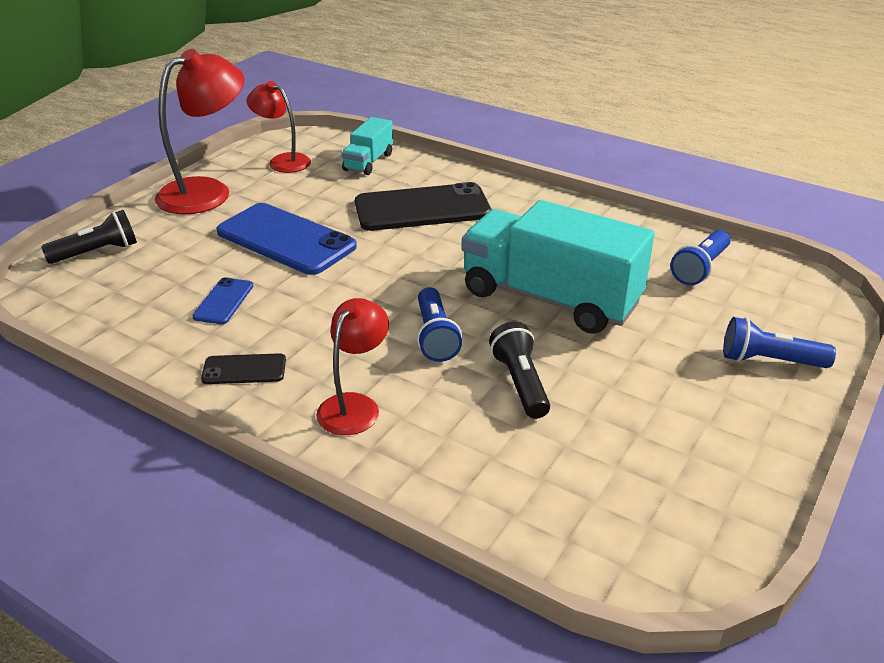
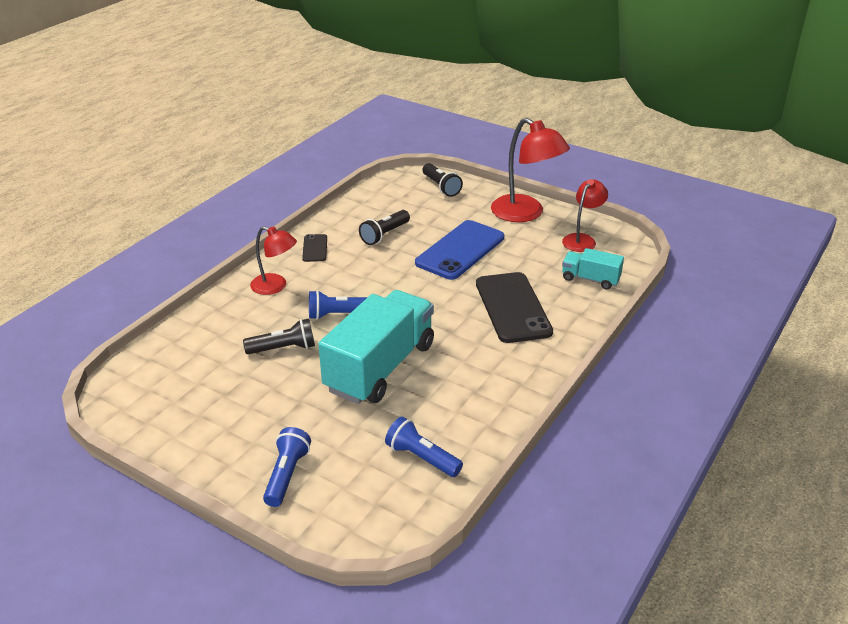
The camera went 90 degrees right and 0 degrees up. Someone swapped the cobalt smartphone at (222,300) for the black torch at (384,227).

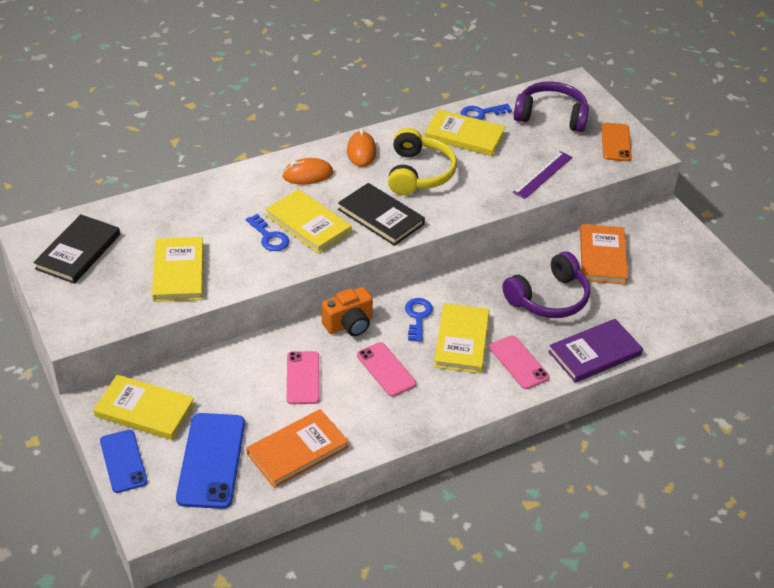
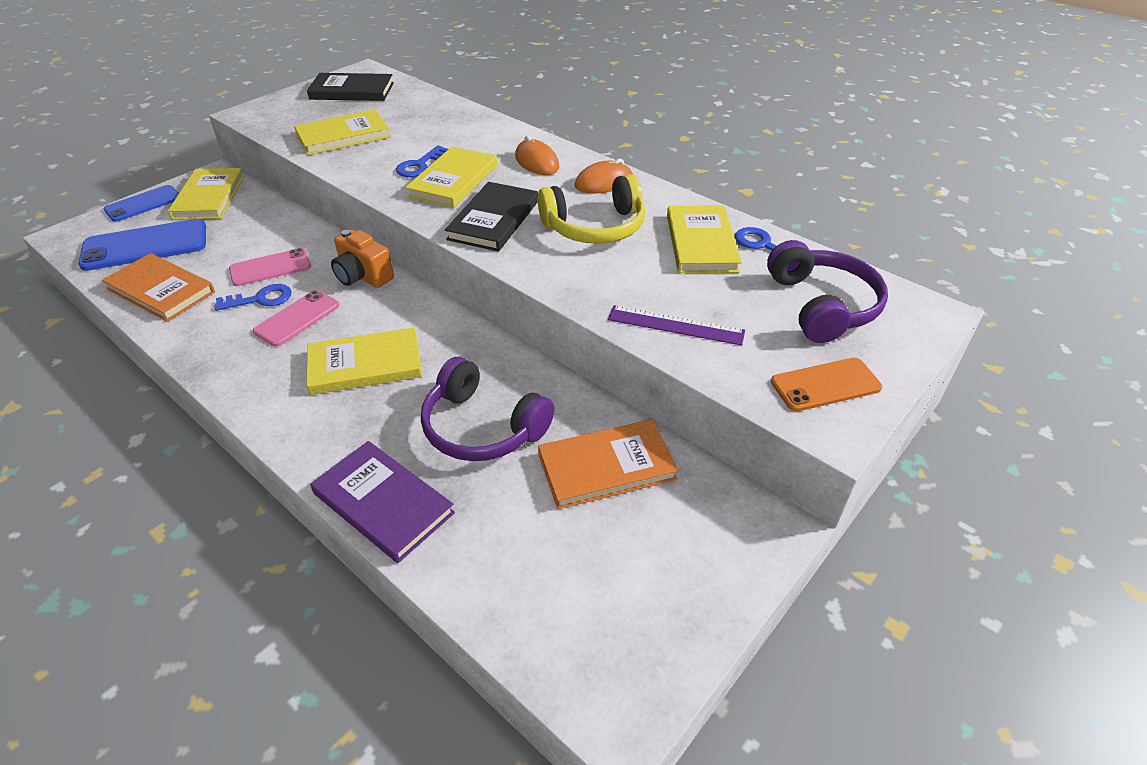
The camera went 70 degrees right and 0 degrees up. Someone carried the cobalt latchkey from (419,320) to (253,297). Someone took away the rose-pink smartphone at (519,362).

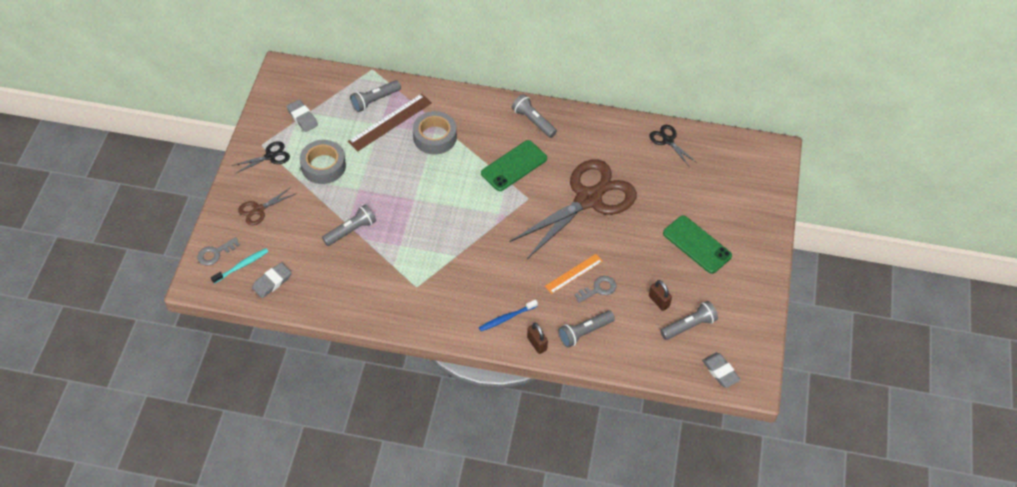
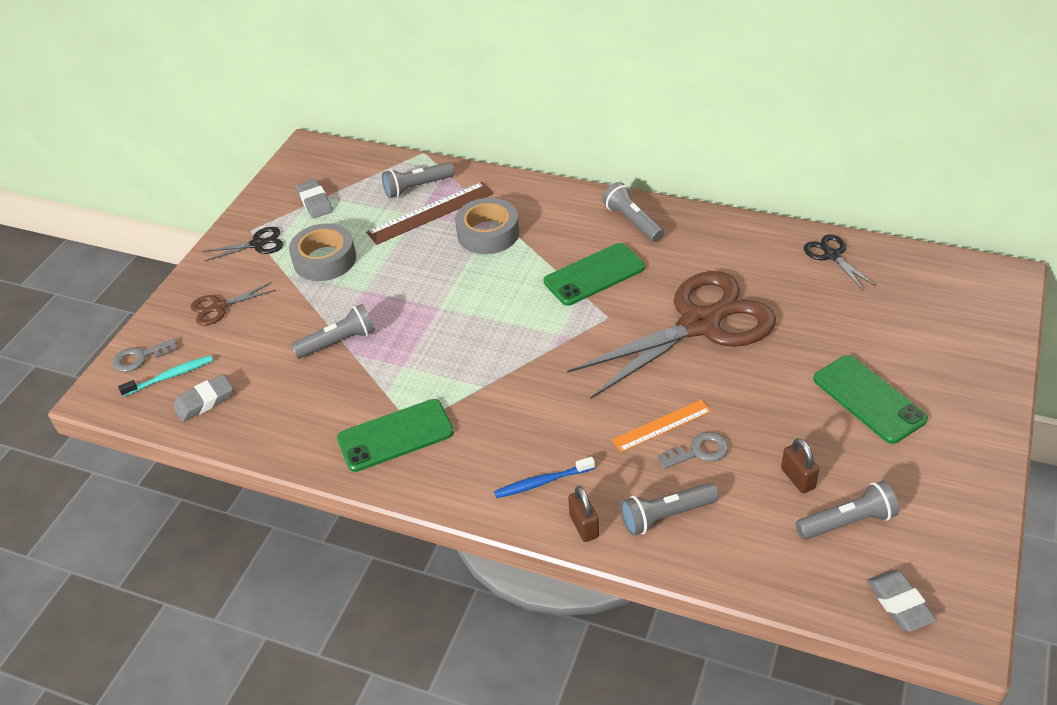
The camera went 15 degrees right and 10 degrees down. Someone put down the green smartphone at (395,435).

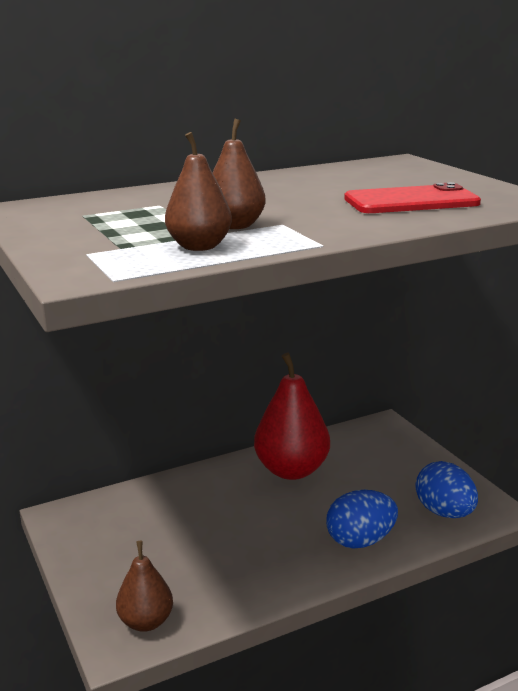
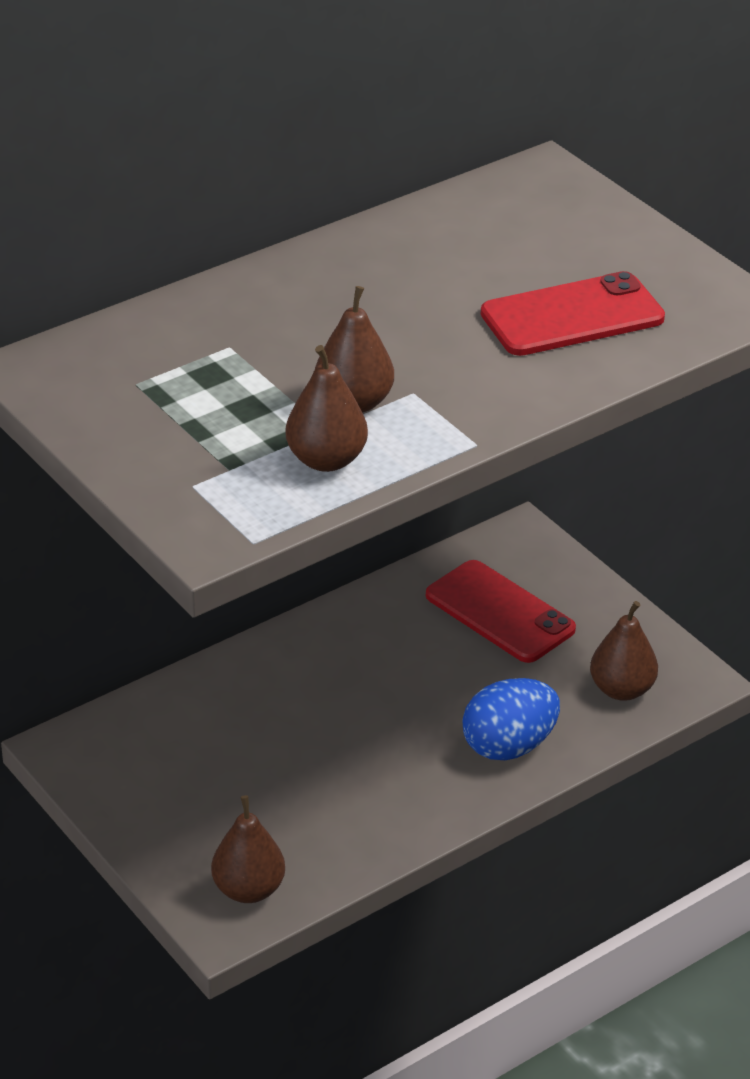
The camera went 10 degrees left and 15 degrees up. Someone put down the scarlet smartphone at (501,611). Someone swapped the cobalt toy egg at (447,489) for the dark brown toy pear at (624,651). Someone took away the scarlet toy pear at (292,416).

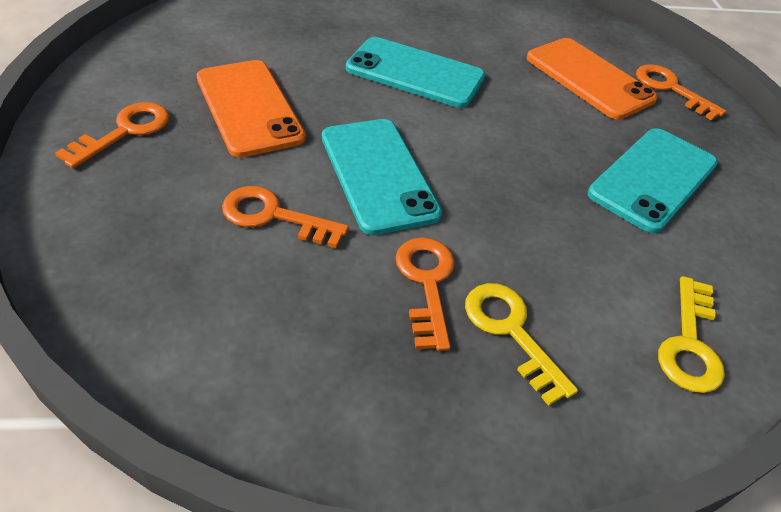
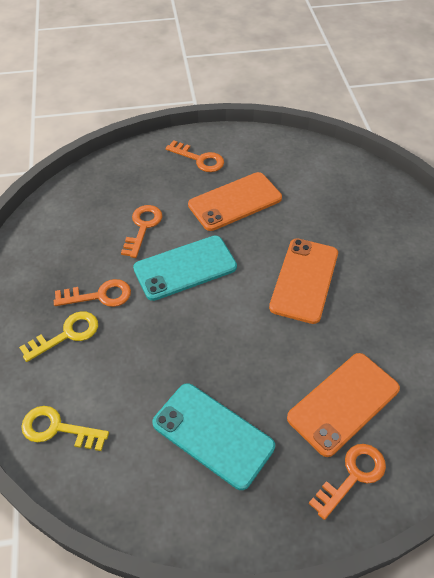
The camera went 90 degrees right and 5 degrees up. Someone repainted the aqua smartphone at (415,72), which became the orange smartphone at (303,281).

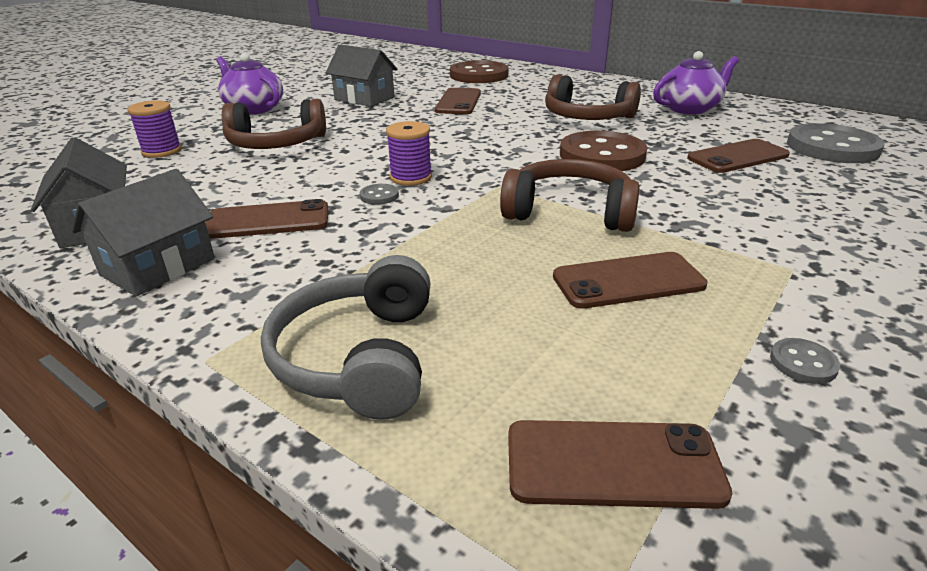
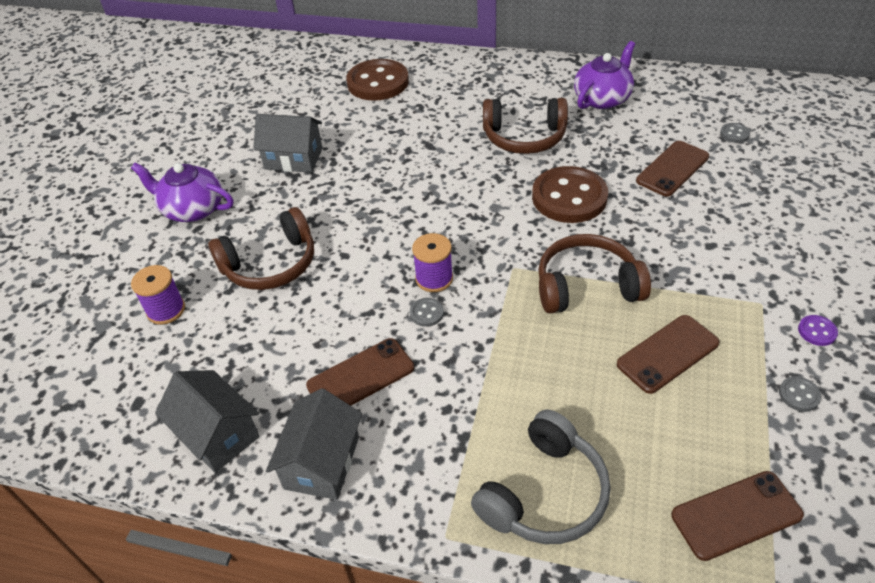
The camera went 20 degrees left and 15 degrees up. Someone rotated the gray over-ear headphones at (346,337) by 120 degrees counterclockwise. Someone scaled the gray shirt button at (836,143) by 0.40. Someone put down the royal purple shirt button at (818,330). Someone took away the dark brown smartphone at (458,101).

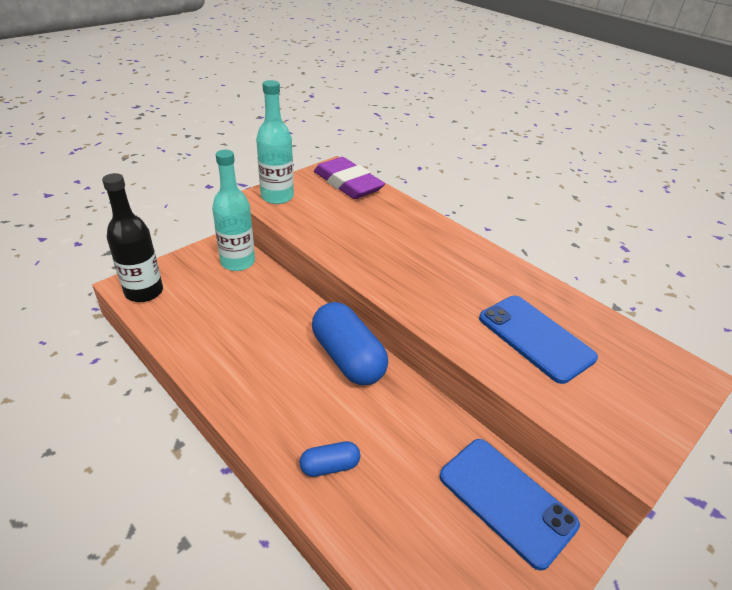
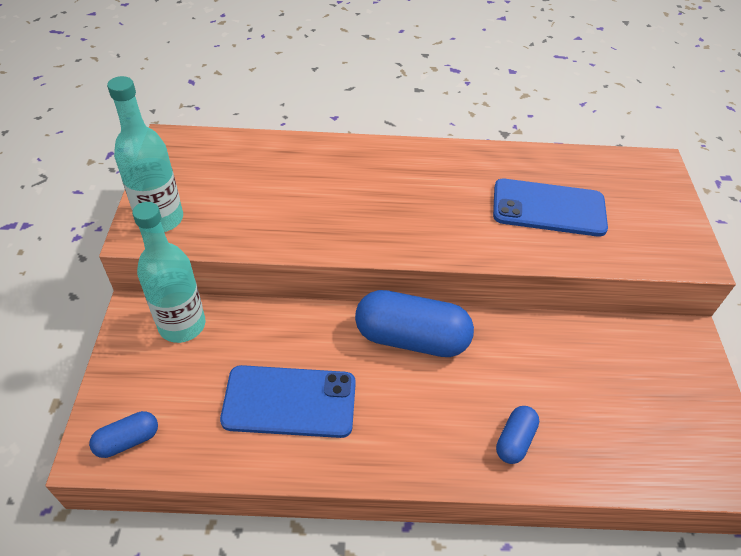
The camera went 45 degrees left and 10 degrees up. Someone swapped the black flask at (132,237) for the cobalt pill at (123,434). Someone carried the cobalt smartphone from (509,505) to (288,401). Someone took away the royal purple gum eraser at (349,178).

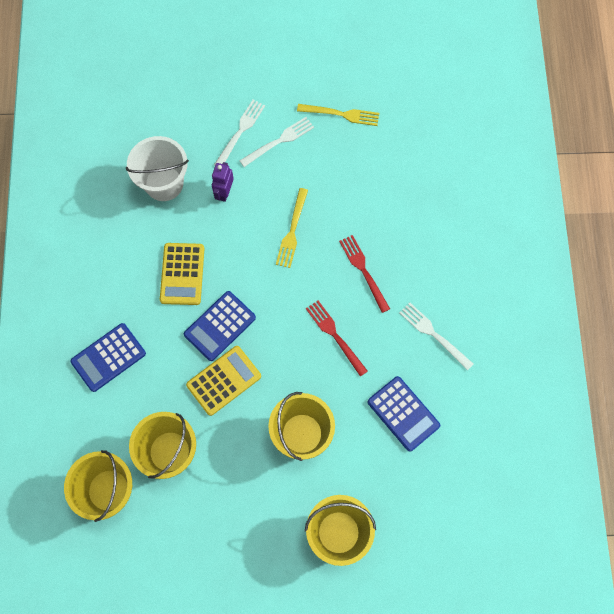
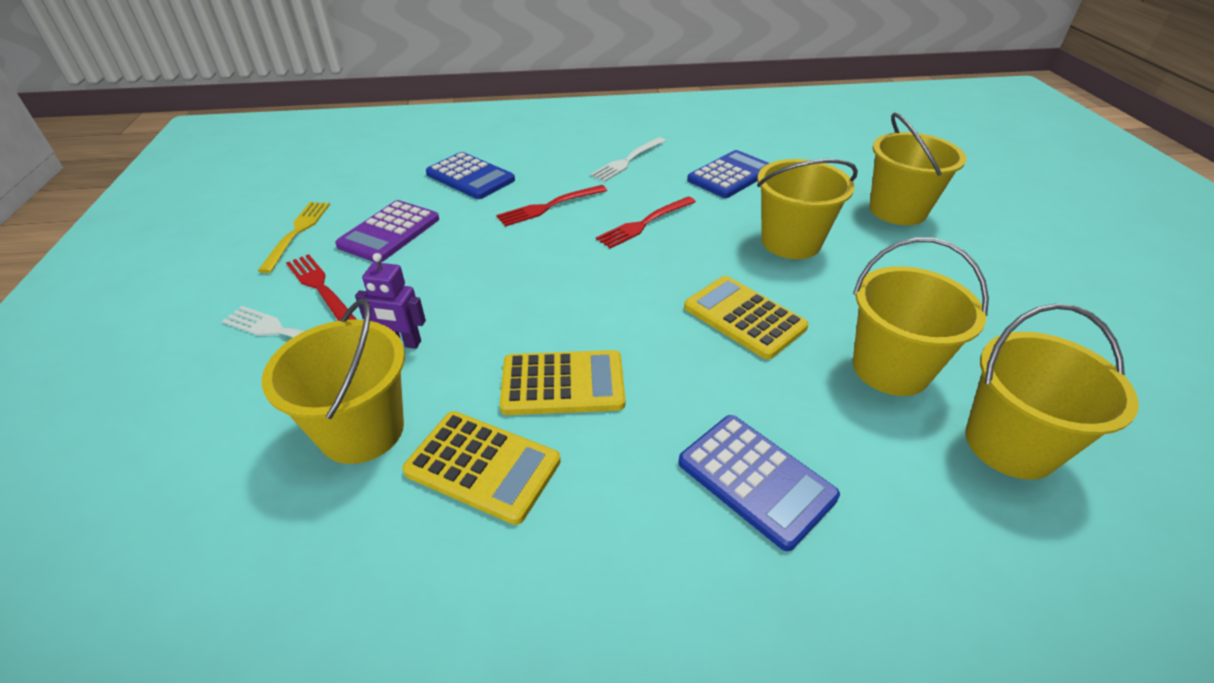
The camera went 95 degrees left and 30 degrees down. Someone repainted the snow-white bucket at (157,168), which became the bright yellow bucket at (333,381). Someone repainted the snow-white fork at (276,142), which became the scarlet fork at (321,287). Someone put down the royal purple calculator at (387,231). Someone put down the bright yellow calculator at (481,468). Someone carried the cobalt calculator from (220,326) to (470,175). Someone took away the bright yellow fork at (292,228).

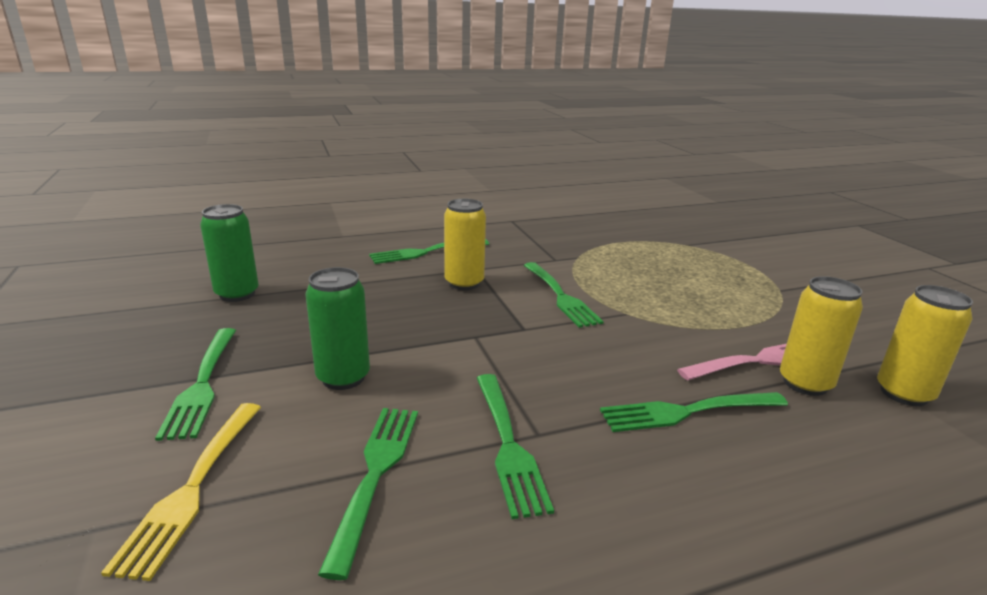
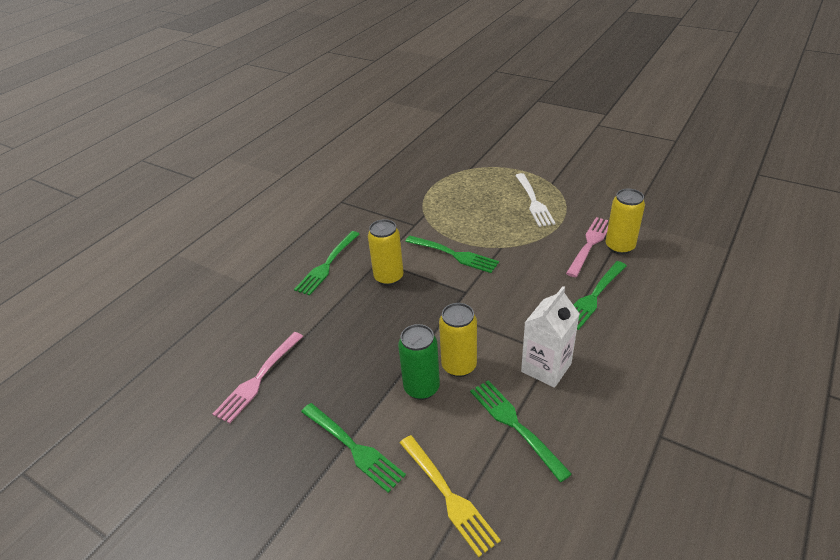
The camera went 35 degrees left and 15 degrees up. Someone swapped the green tin at (229,253) for the rose-pink fork at (257,378). Someone carried the bright yellow tin from (925,345) to (458,340). Someone put down the snow-white fork at (535,200). Someone swapped the green fork at (515,446) for the snow-white juice carton at (550,337).

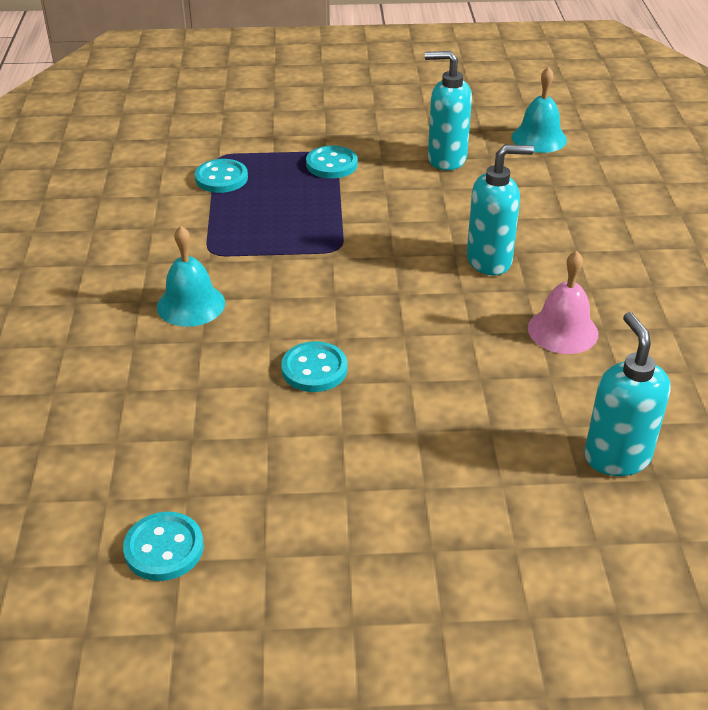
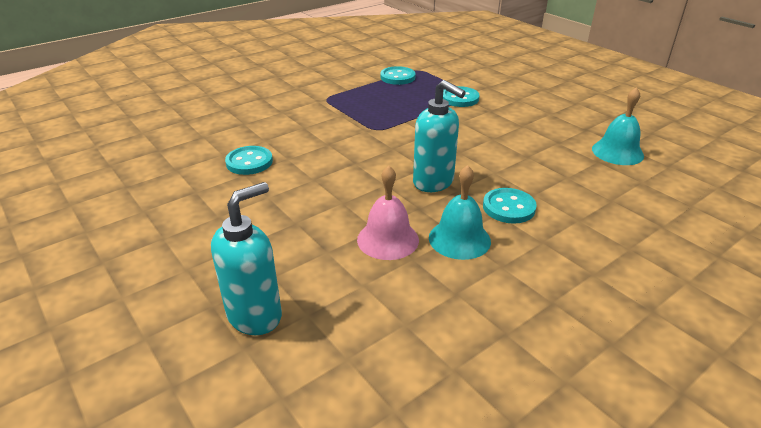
The camera went 55 degrees right and 5 degrees down. Someone carried the aqua hand bell from (191,276) to (460,212). Someone carried the aqua shirt button from (163,546) to (510,206). Someone took away the aqua soap dispenser at (448,111).

